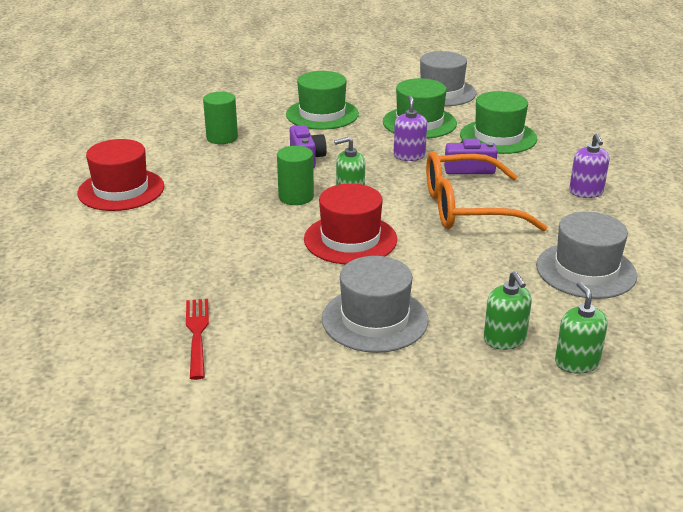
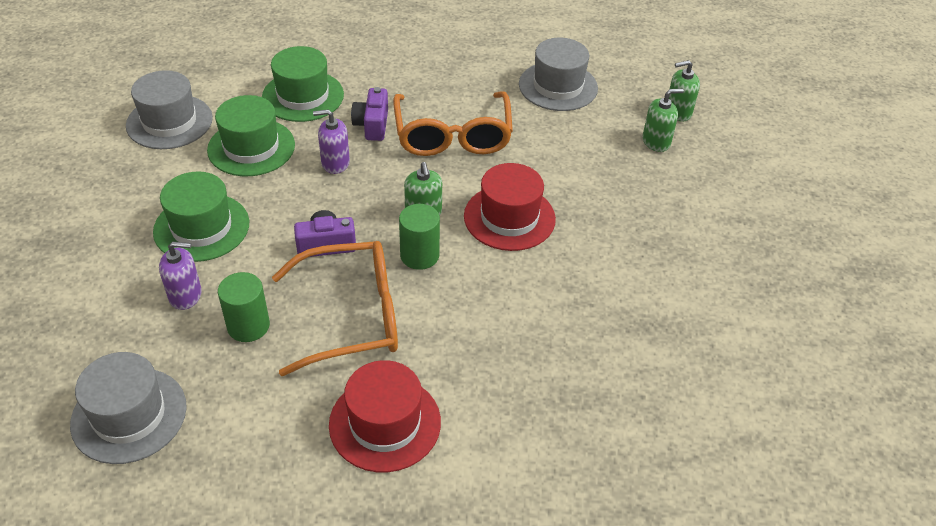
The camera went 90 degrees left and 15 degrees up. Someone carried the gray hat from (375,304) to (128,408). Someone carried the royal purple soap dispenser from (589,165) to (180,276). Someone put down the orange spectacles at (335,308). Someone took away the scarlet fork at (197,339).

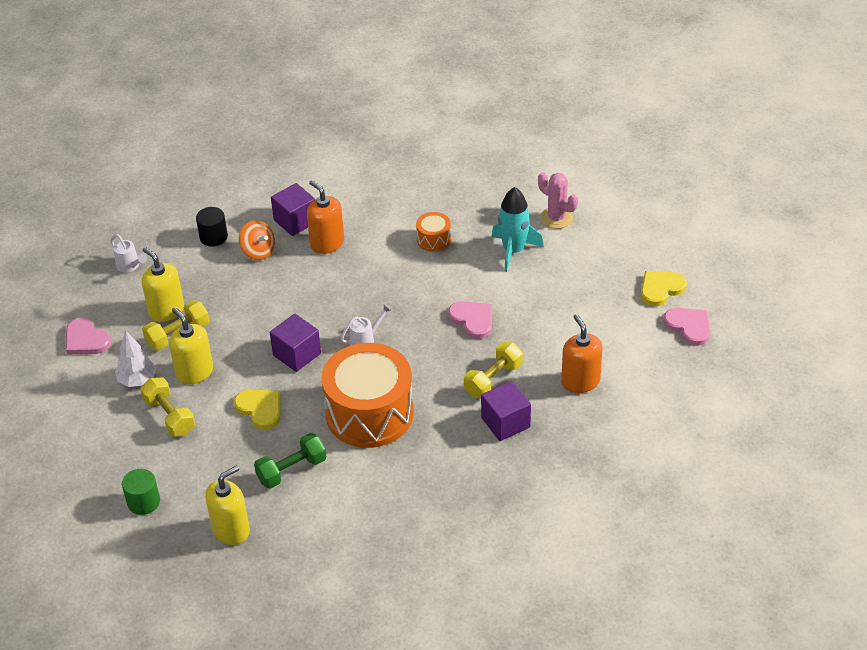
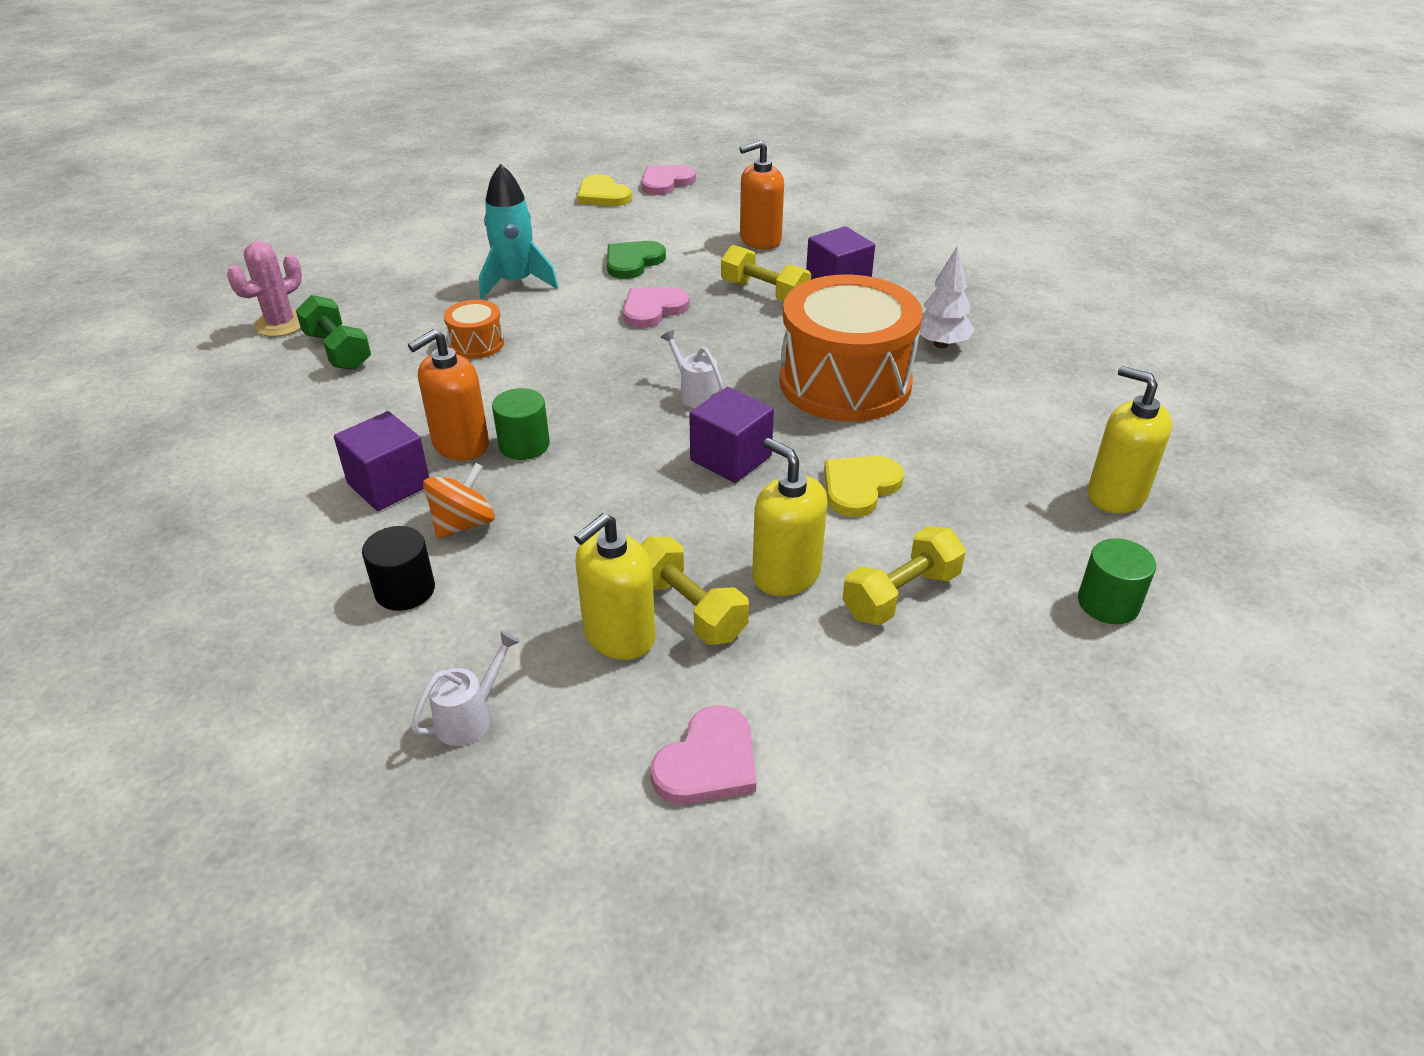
The camera went 95 degrees left and 5 degrees down. Someone carried the rose-pink saguaro cactus from (558,200) to (264,289). Someone carried the green hand weight from (290,461) to (333,332). Someone put down the green cylinder at (521,424). Someone put down the green love heart at (636,260). Someone rotated the bright yellow soap dispenser at (191,345) by 90 degrees clockwise. Someone carried the snow-white tree from (135,359) to (947,297).

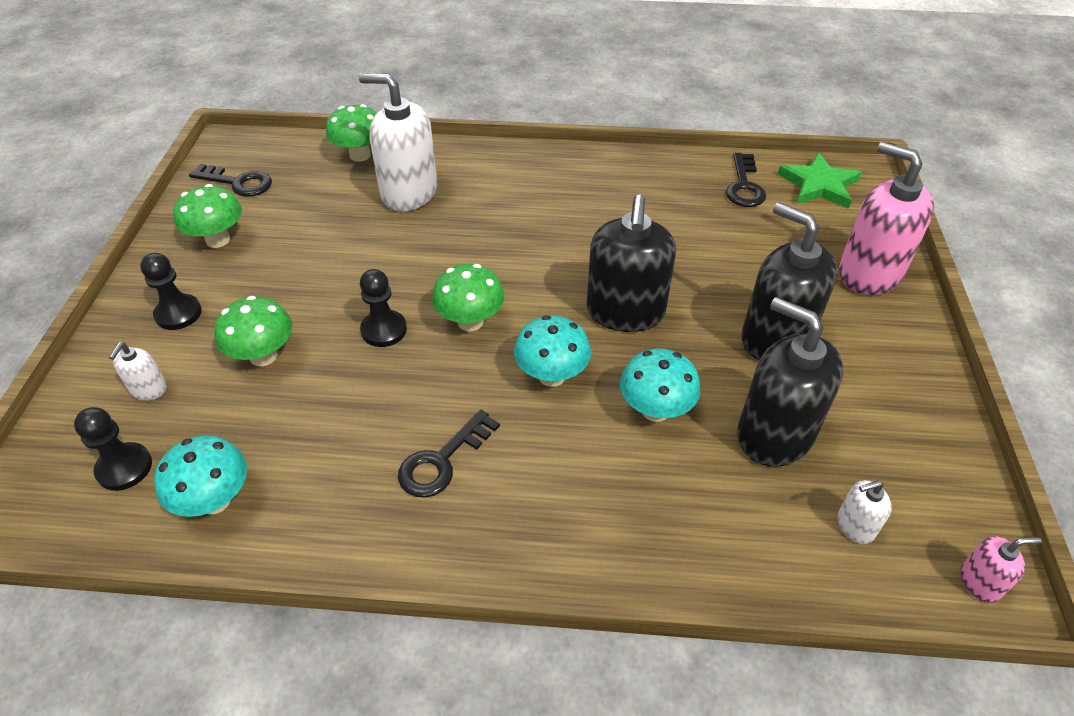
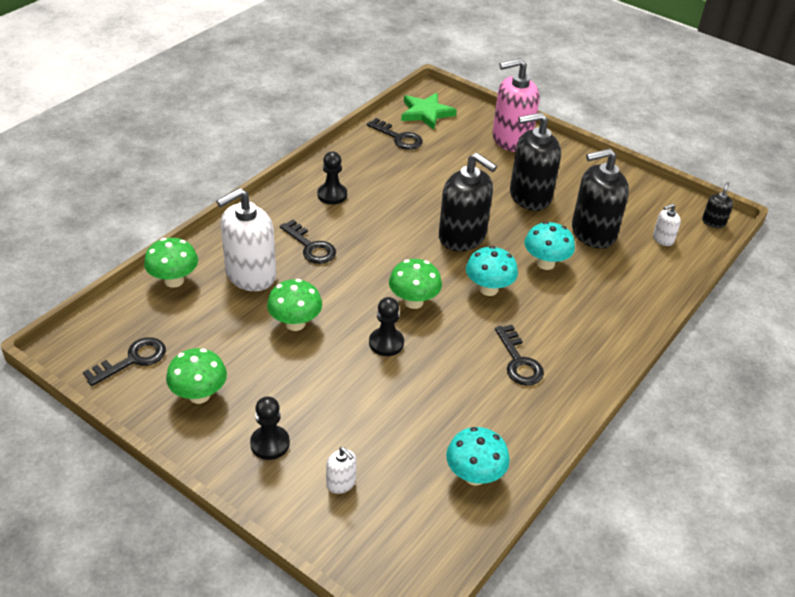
The camera went 60 degrees left and 5 degrees down. Someone carried the green fungus from (253,331) to (294,305). Someone put down the black latchkey at (308,242). Someone carried the black game pawn from (113,449) to (332,178). Someone rotated the snow-white soap dispenser at (864,512) by 45 degrees clockwise. Someone repainted the rose-pink soap dispenser at (1001,569), which became the black soap dispenser at (717,205).

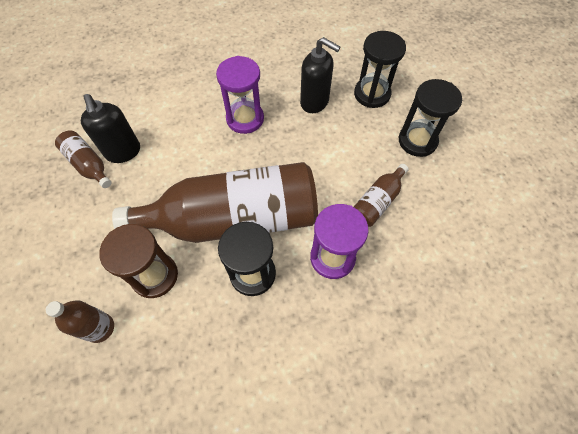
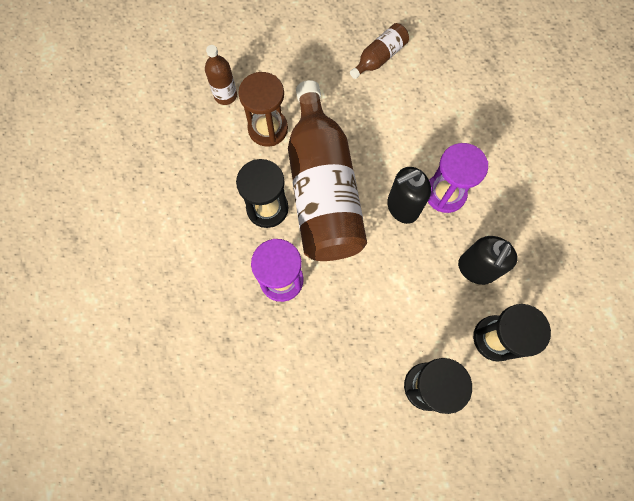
The camera went 90 degrees right and 10 degrees up. Someone carried the black soap dispenser from (110,128) to (409,195). Someone took away the dark brown flask at (381,195).

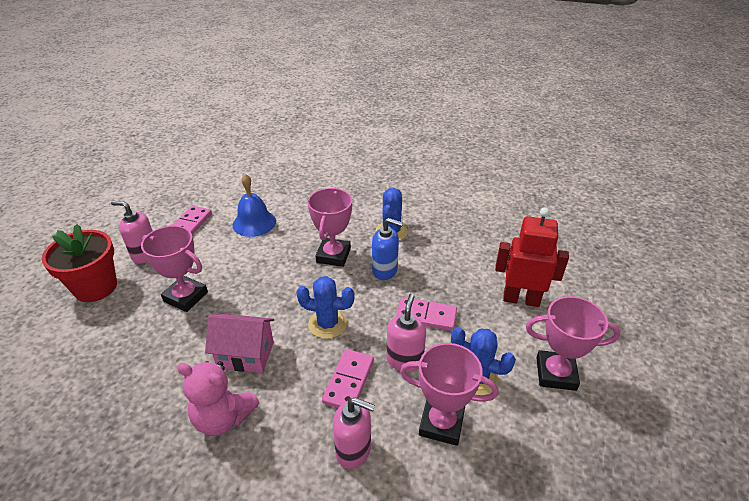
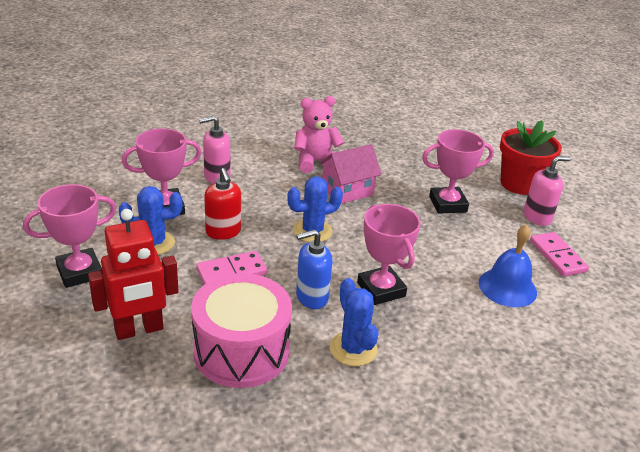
The camera went 140 degrees right and 5 degrees down. Someone put down the rose-pink toy drum at (241,330). Someone repainted the rose-pink soap dispenser at (406,333), which became the scarlet soap dispenser at (222,204). Someone took away the rose-pink domino tile at (348,378).

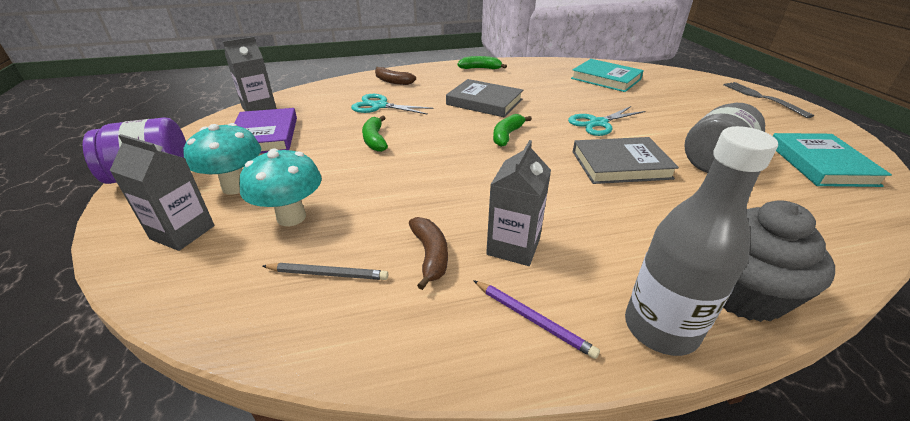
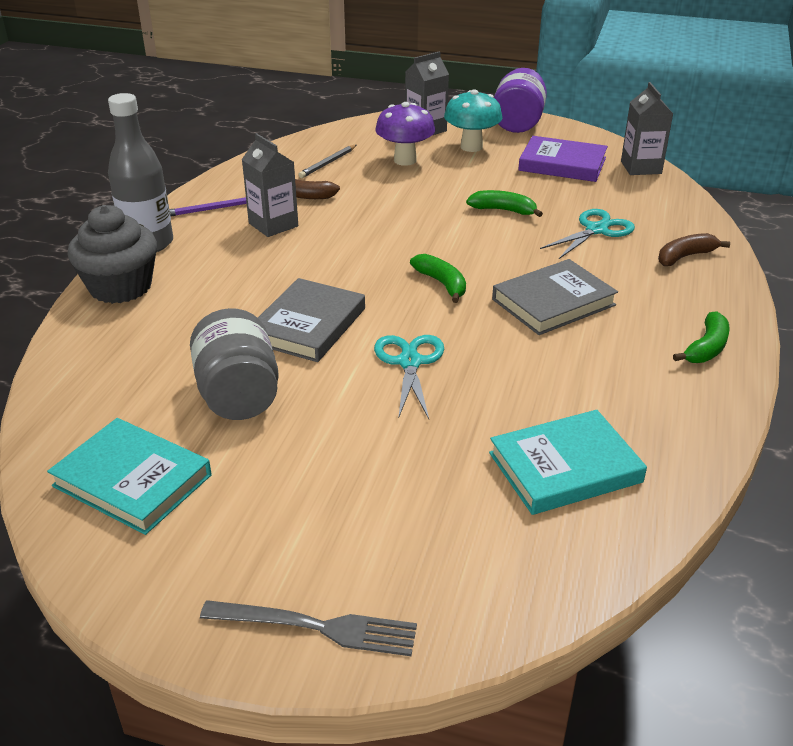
The camera went 120 degrees right and 0 degrees up. Someone repainted the aqua fungus at (280,187), which became the royal purple fungus at (405,134).

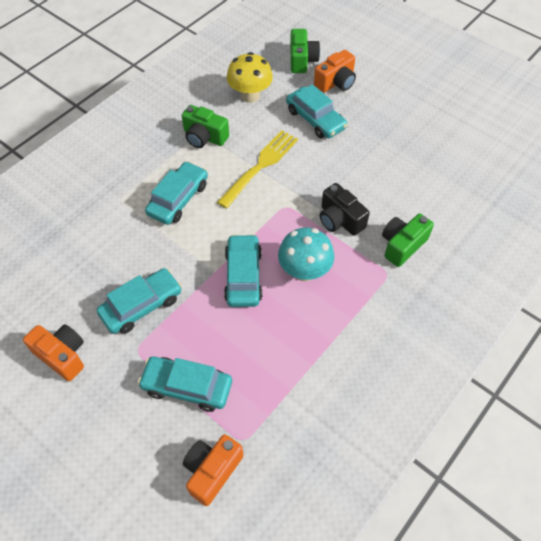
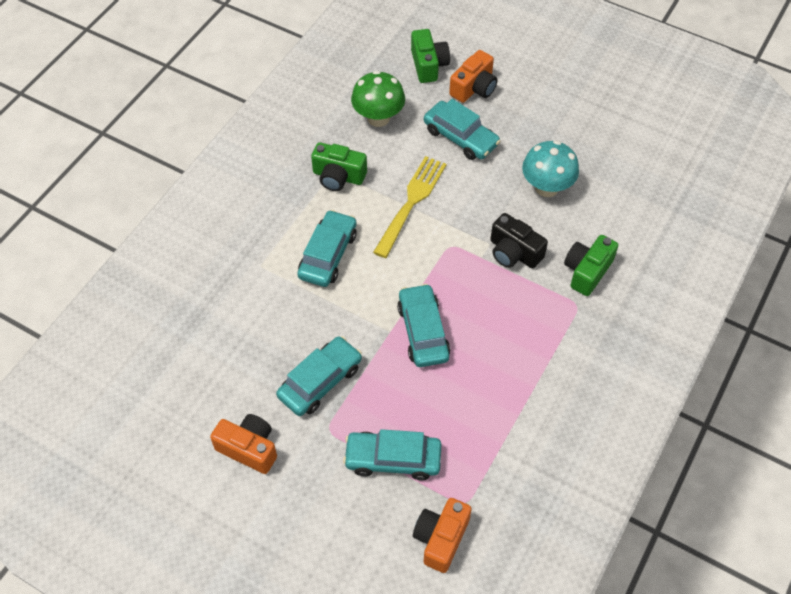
The camera went 10 degrees left and 0 degrees up. Someone repainted the bright yellow fungus at (250,77), which became the green fungus at (378,98). Someone carried the aqua fungus from (306,254) to (550,168).

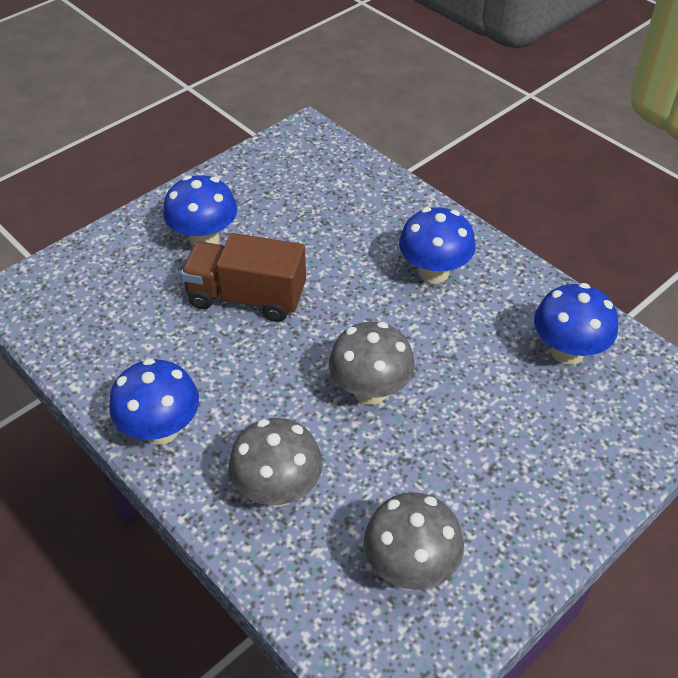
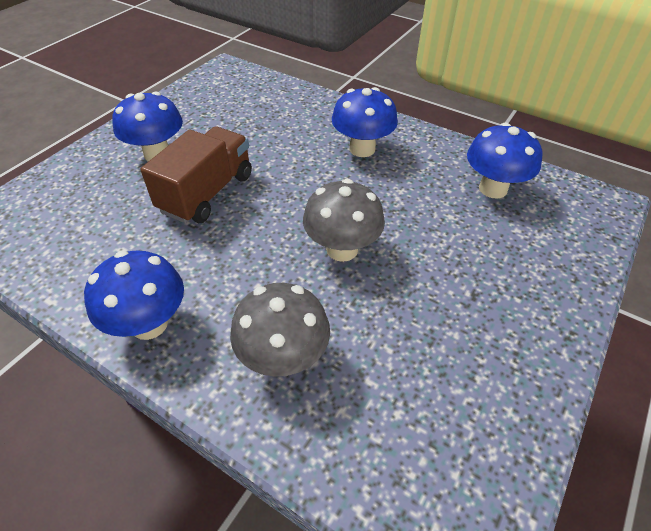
The camera went 15 degrees left and 0 degrees up. Someone rotated the dark brown toy truck at (243,277) by 120 degrees clockwise. Someone took away the gray fungus at (414,541).

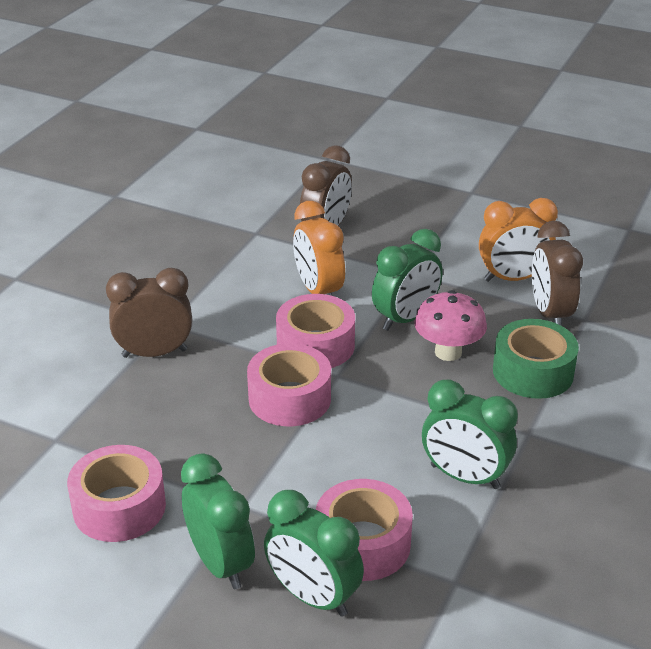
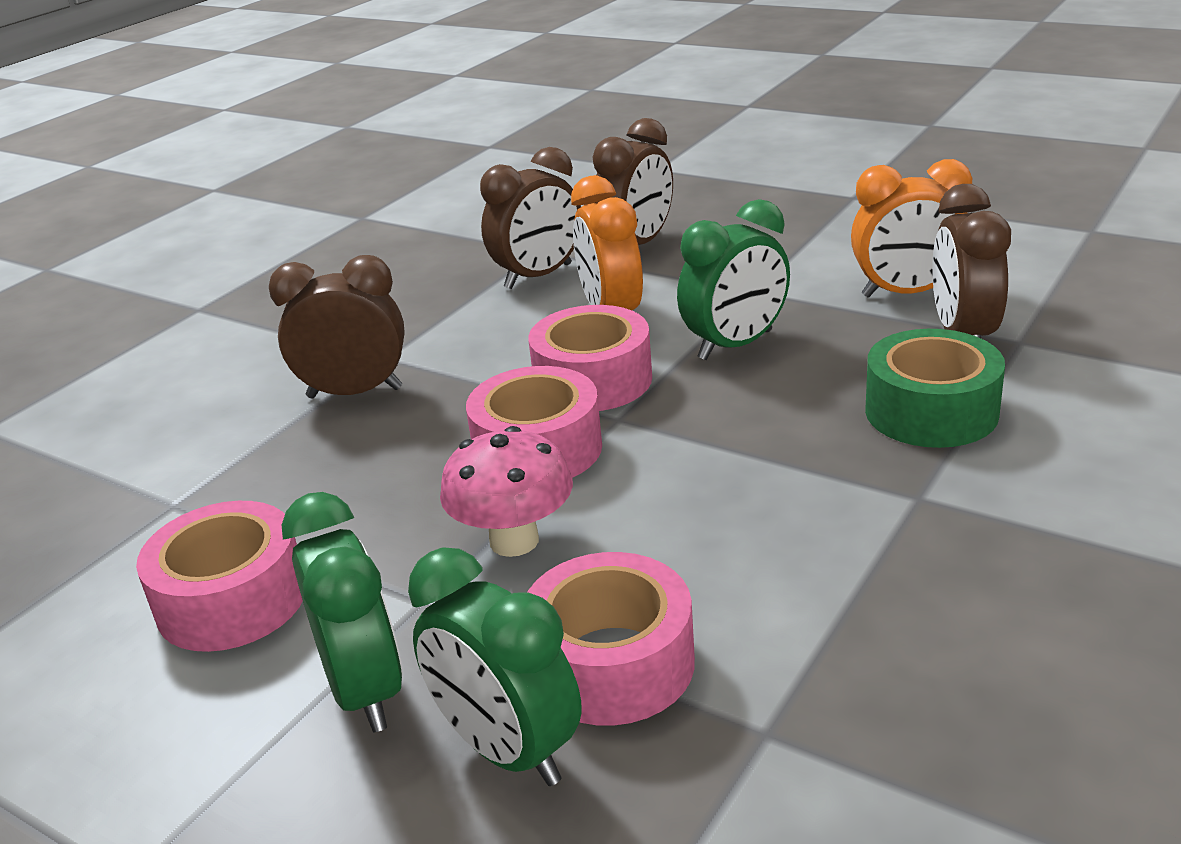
The camera went 10 degrees right and 5 degrees down. Someone carried the rose-pink fungus from (451,325) to (506,491). Someone put down the dark brown clock at (530,218). Someone took away the green clock at (470,434).

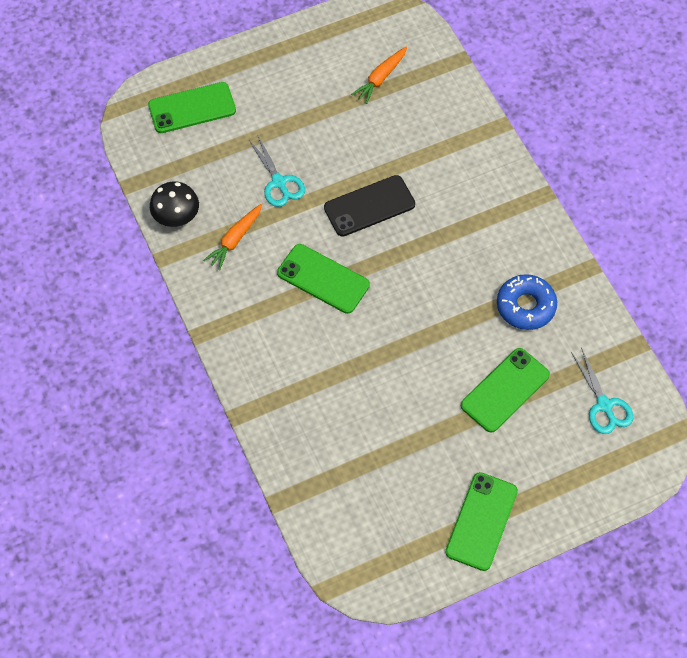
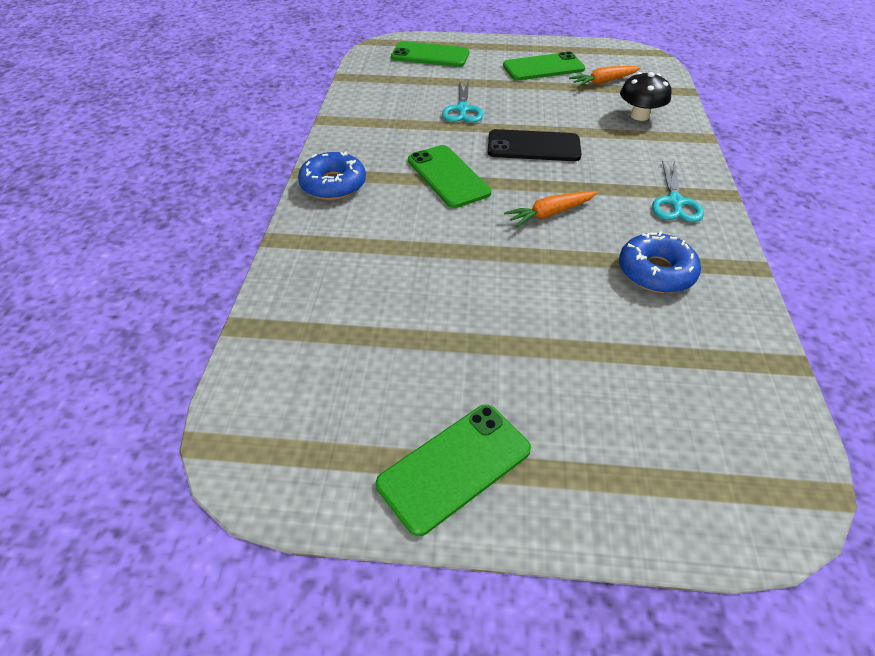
The camera went 30 degrees right and 15 degrees down. Someone put down the cobalt glazed donut at (332,175). Someone carried the green smartphone from (505,390) to (544,66). Someone carried the orange carrot from (232,237) to (550,209). Someone carried the black fungus from (174,204) to (645,96). Someone carried the aqua pair of scissors from (602,391) to (678,191).

